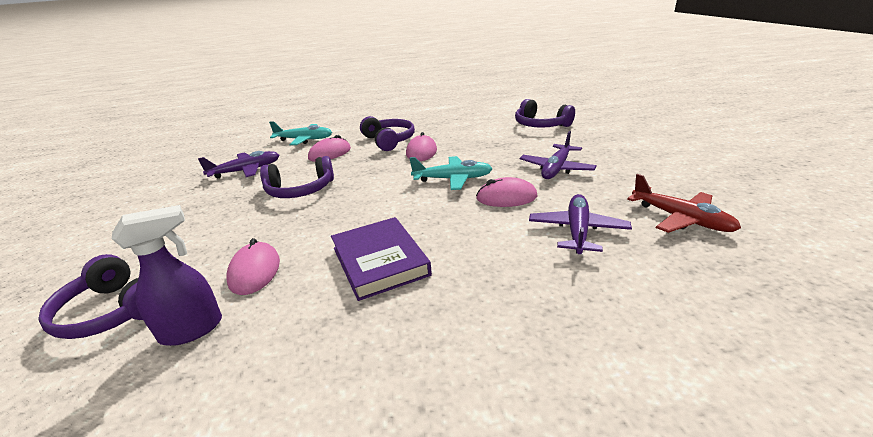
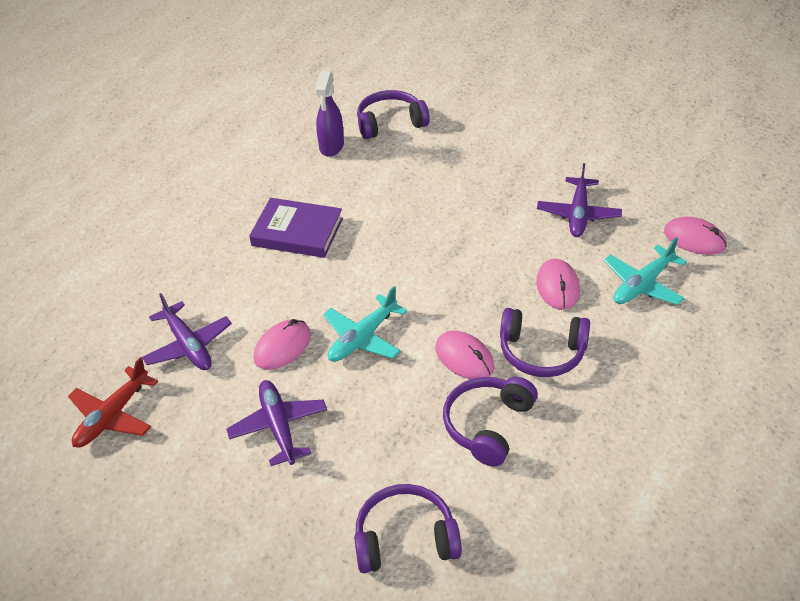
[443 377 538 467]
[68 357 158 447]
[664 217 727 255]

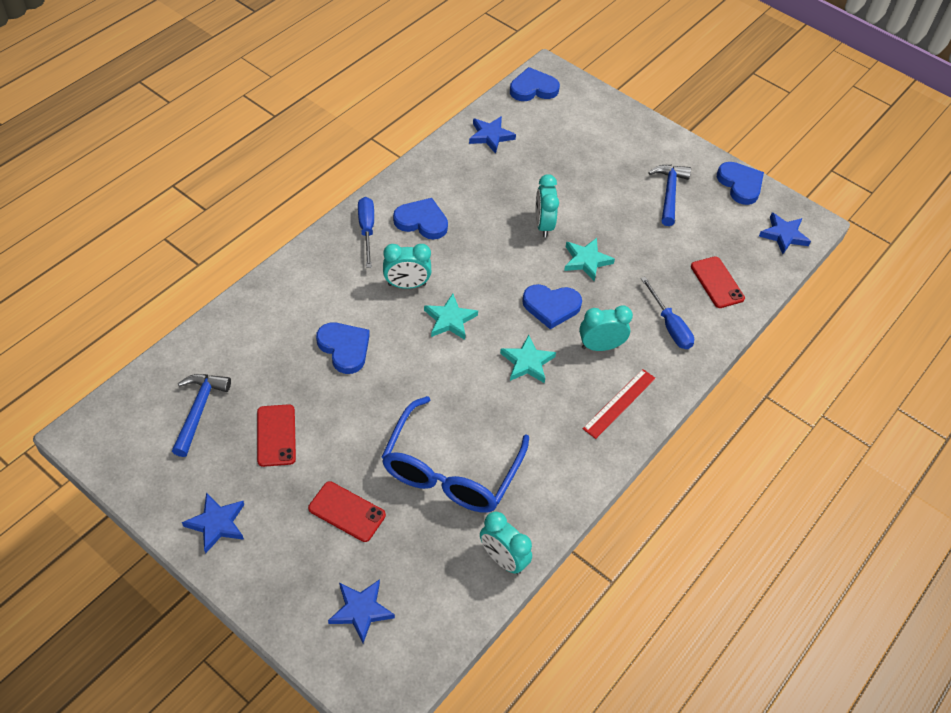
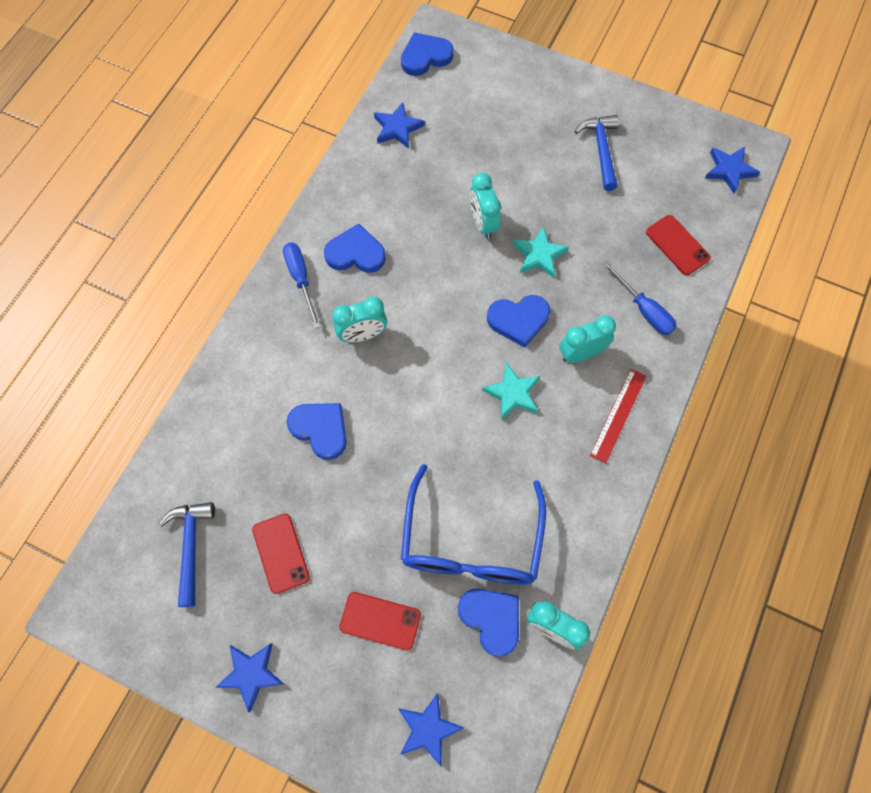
[458 589 519 657]
[424 294 478 340] (first image)

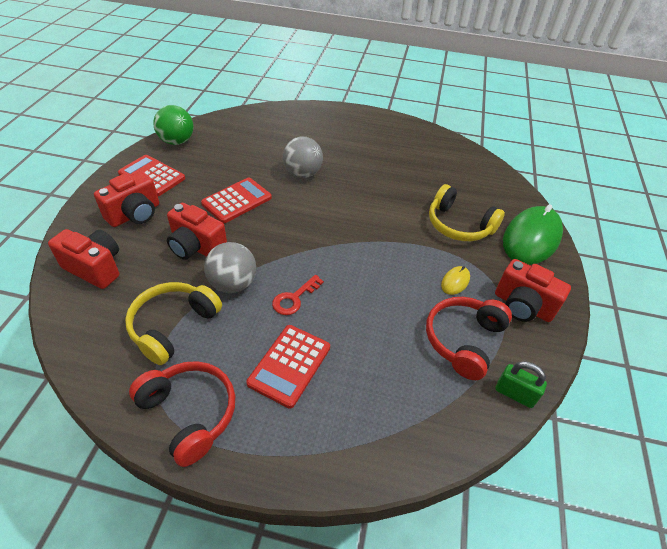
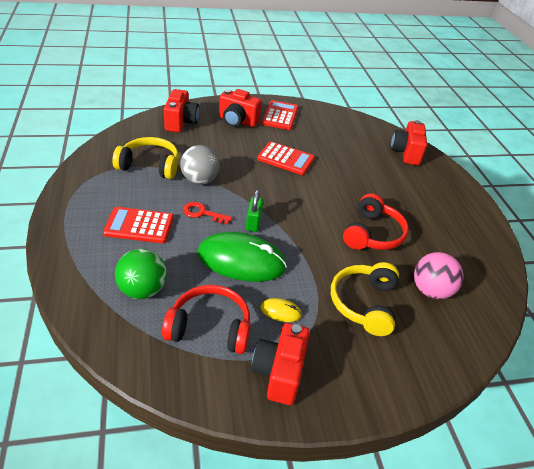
[115 249 167 299]
[283 137 323 178] (first image)
[391 120 427 165]
[197 232 287 282]
[343 193 409 250]
[246 190 264 232]
[414 252 463 299]

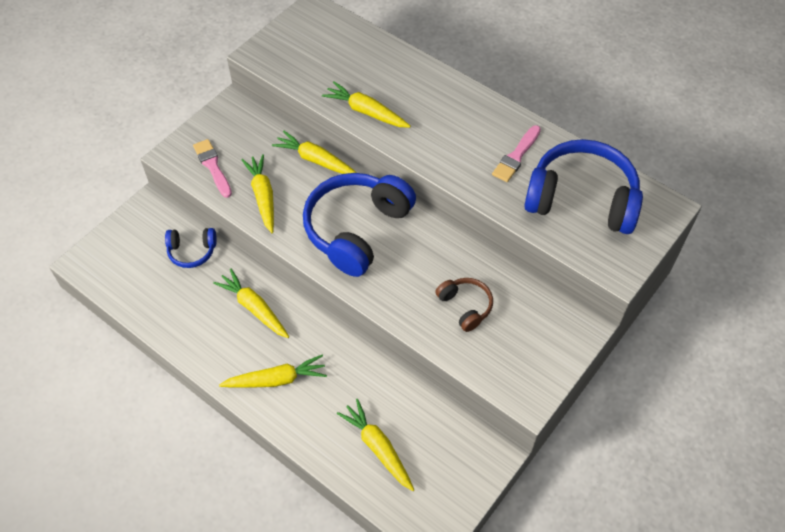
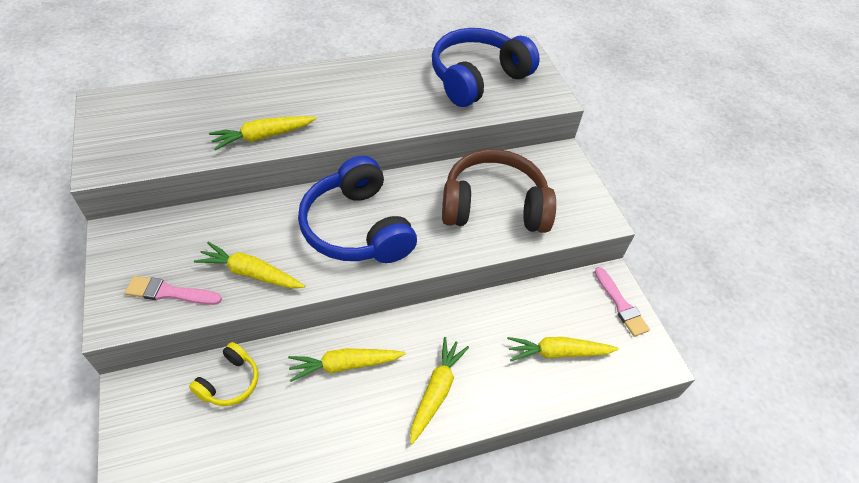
[594 267 650 337]
[272 131 357 174] (first image)
[189 342 258 406]
[442 149 556 233]

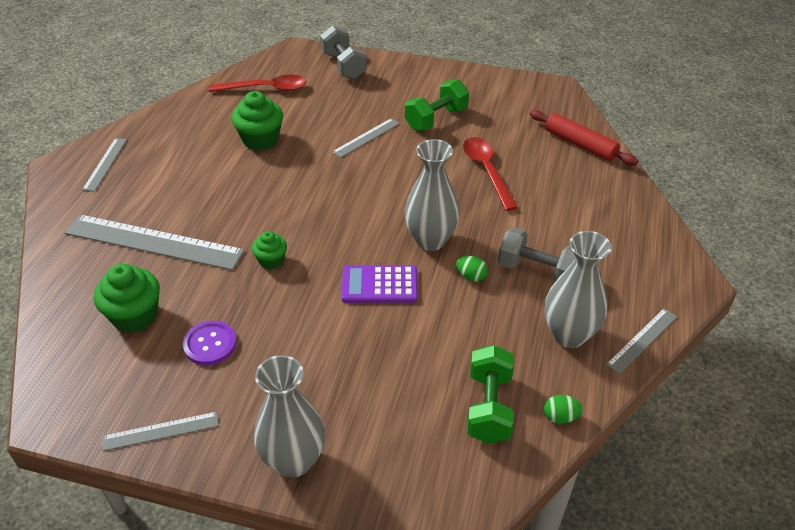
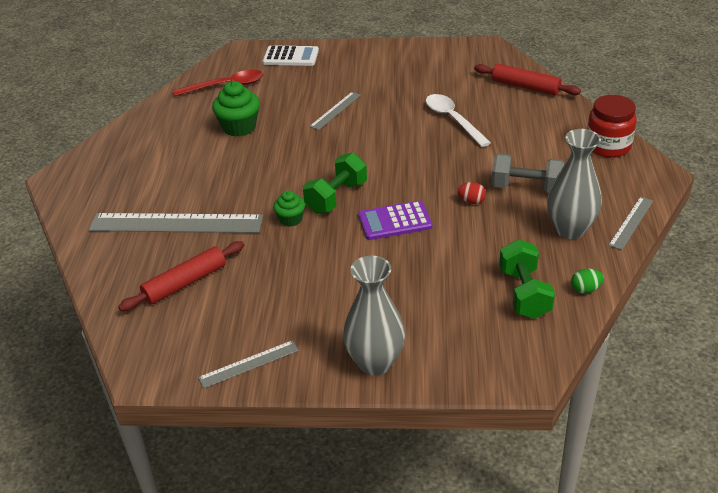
[263 45 319 66]
[303 153 367 214]
[426 94 491 147]
[82 138 127 192] (first image)
[404 139 460 251] (first image)
[457 182 486 204]
[118 241 244 311]
[183 321 237 365] (first image)
[587 95 637 158]

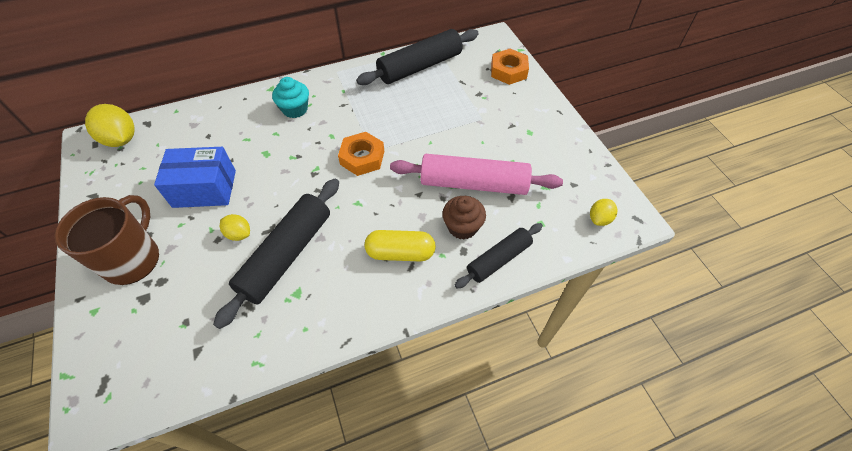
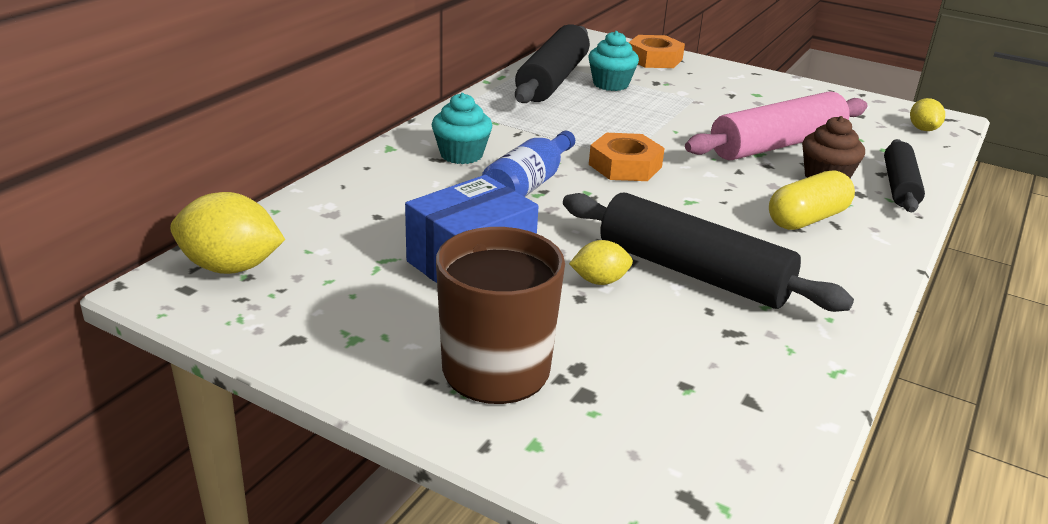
[563 193 854 312]
[588 31 639 91]
[482 131 575 197]

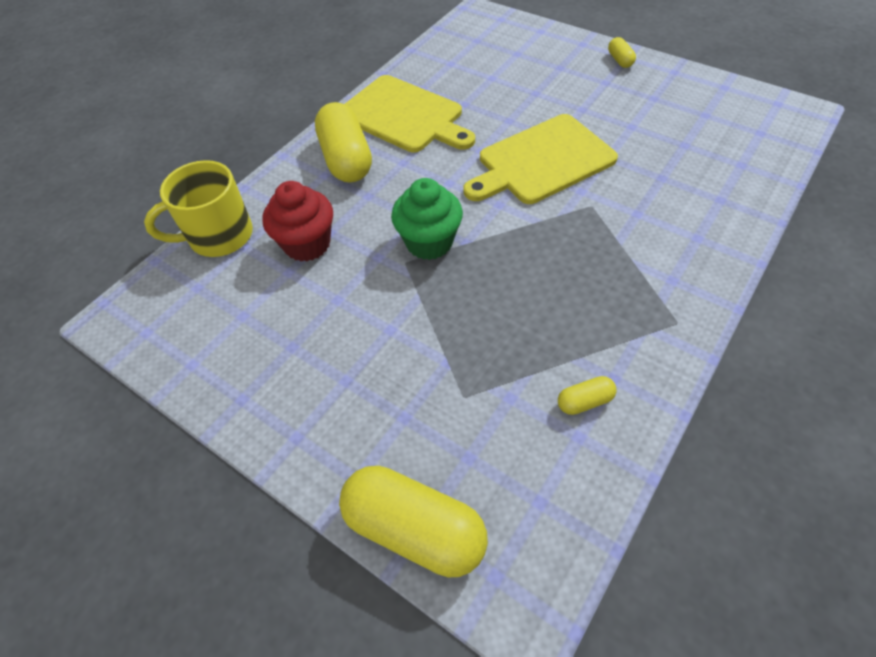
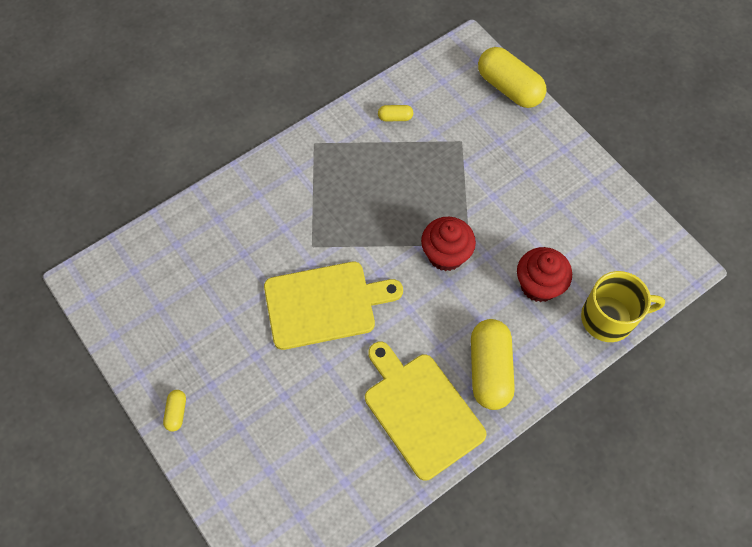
[421 217 476 271]

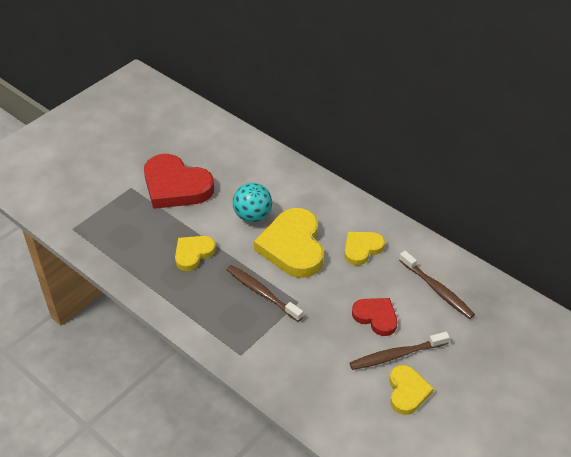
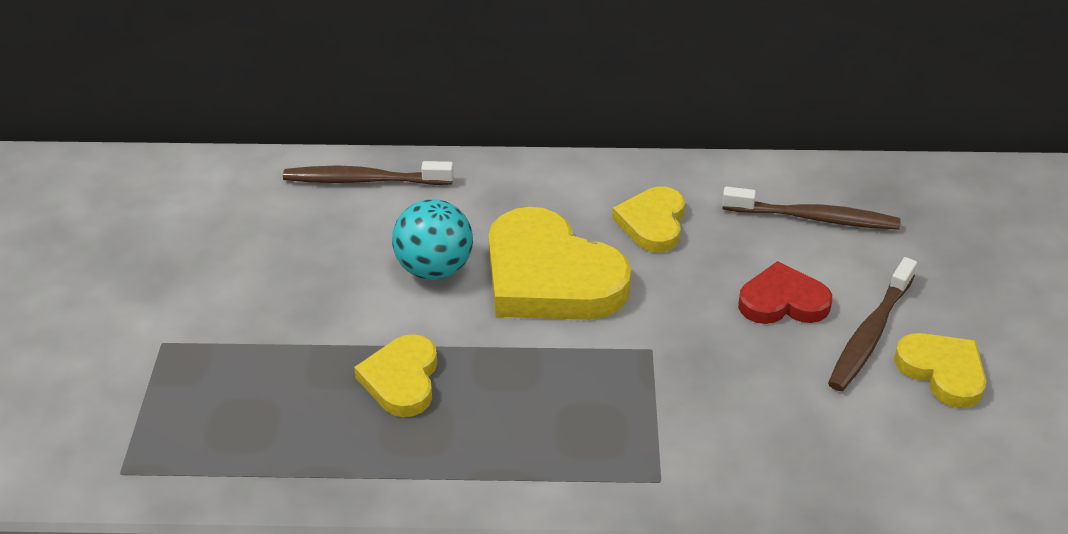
[144 154 214 209] (first image)
[283 161 454 185]

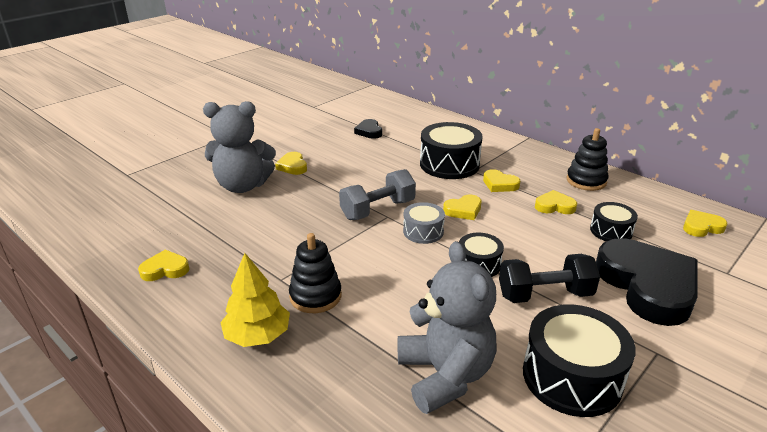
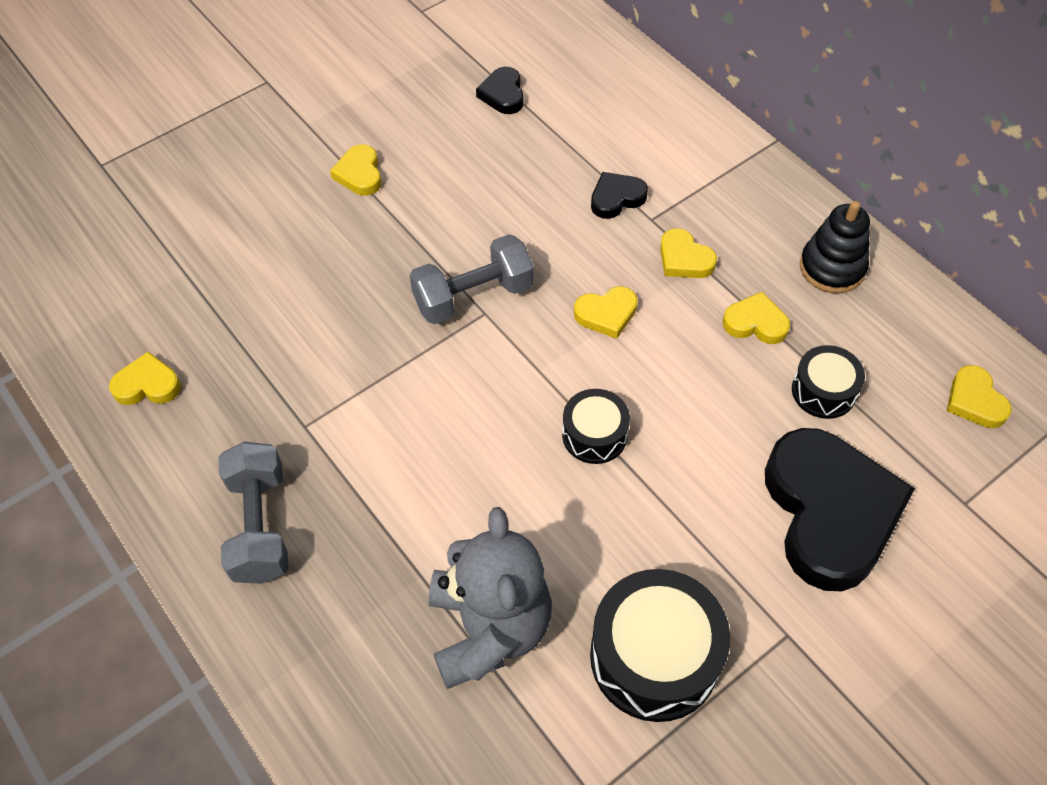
[203 101 276 193] (first image)
[591 172 648 219]
[403 202 445 244] (first image)
[947 365 1012 428]
[289 233 342 313] (first image)
[218 441 288 584]
[499 254 600 303] (first image)

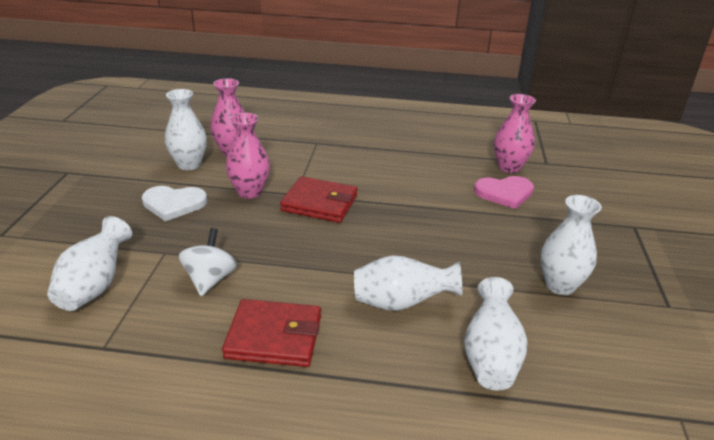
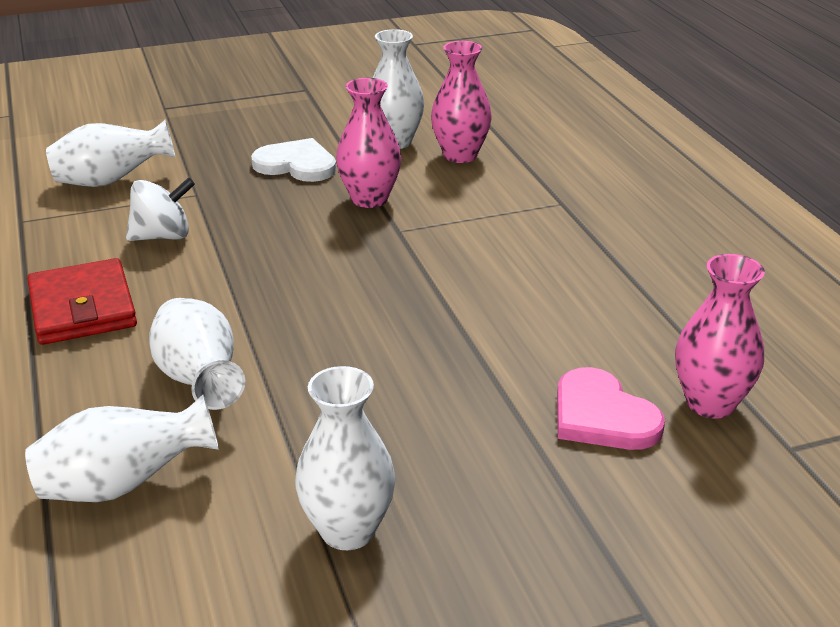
[280 176 358 223] (first image)
[251 138 336 182]

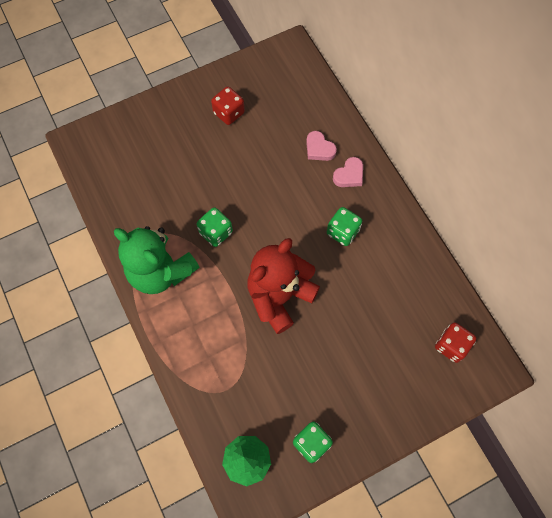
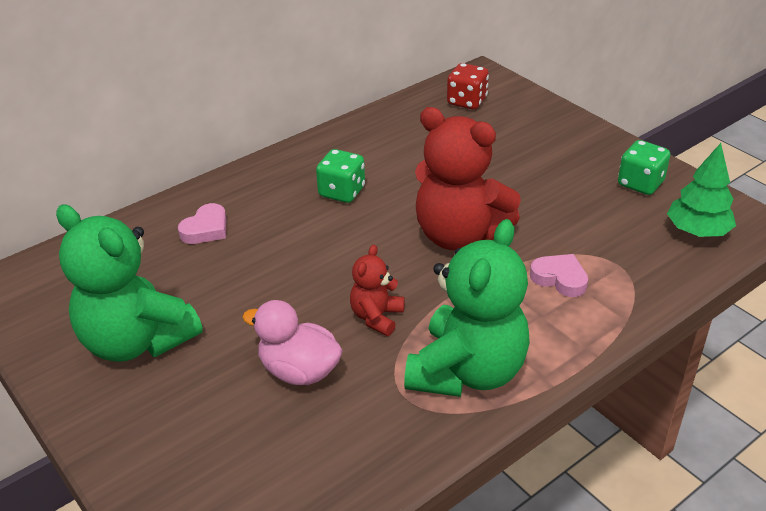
[56 205 203 362]
[530 254 588 297]
[350 245 405 336]
[242 300 343 385]

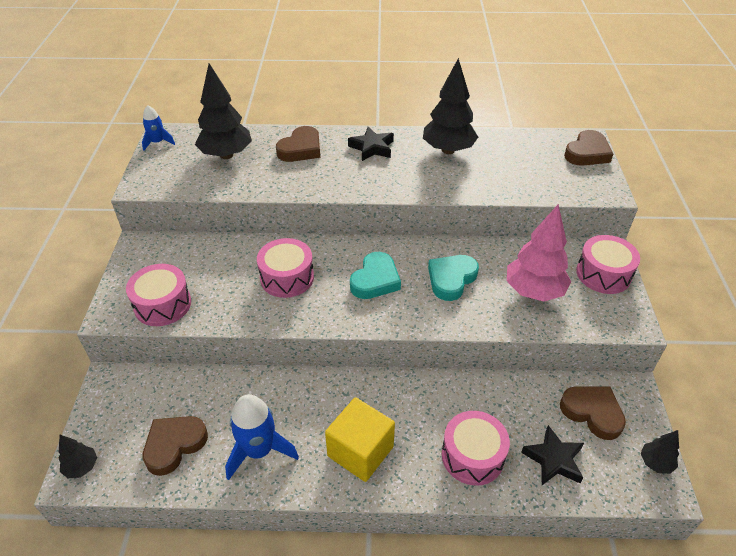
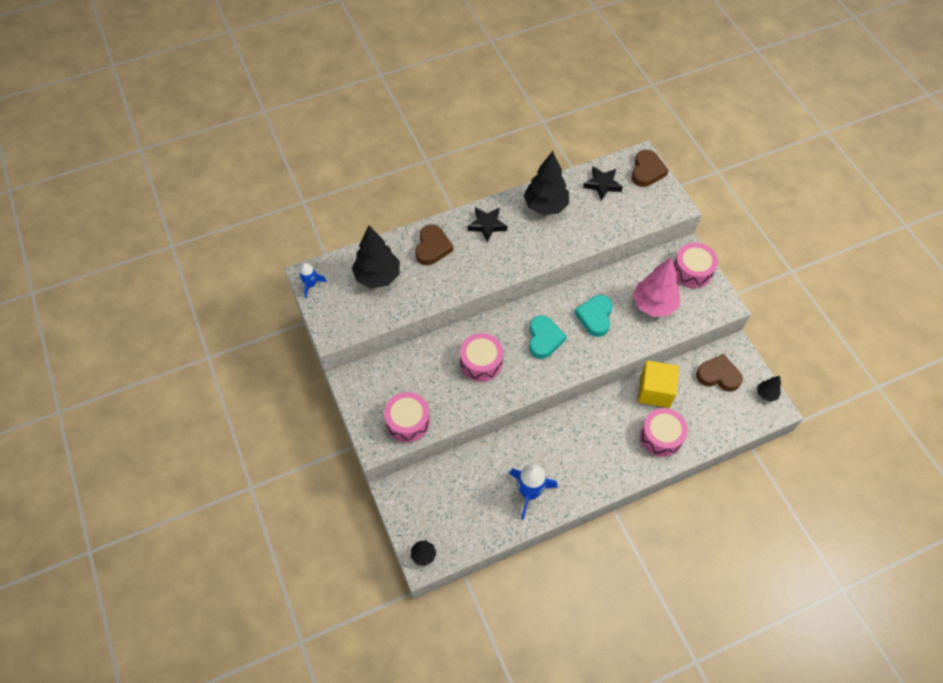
[638 361 679 408]
[142 416 208 476] (first image)
[583 166 623 201]

